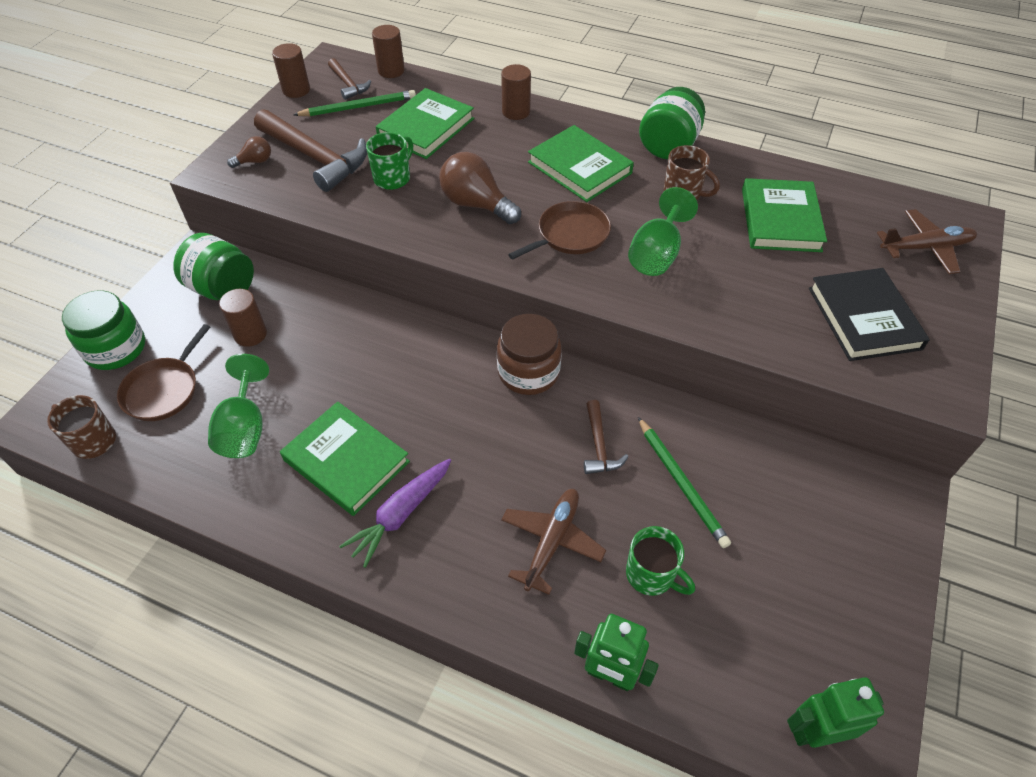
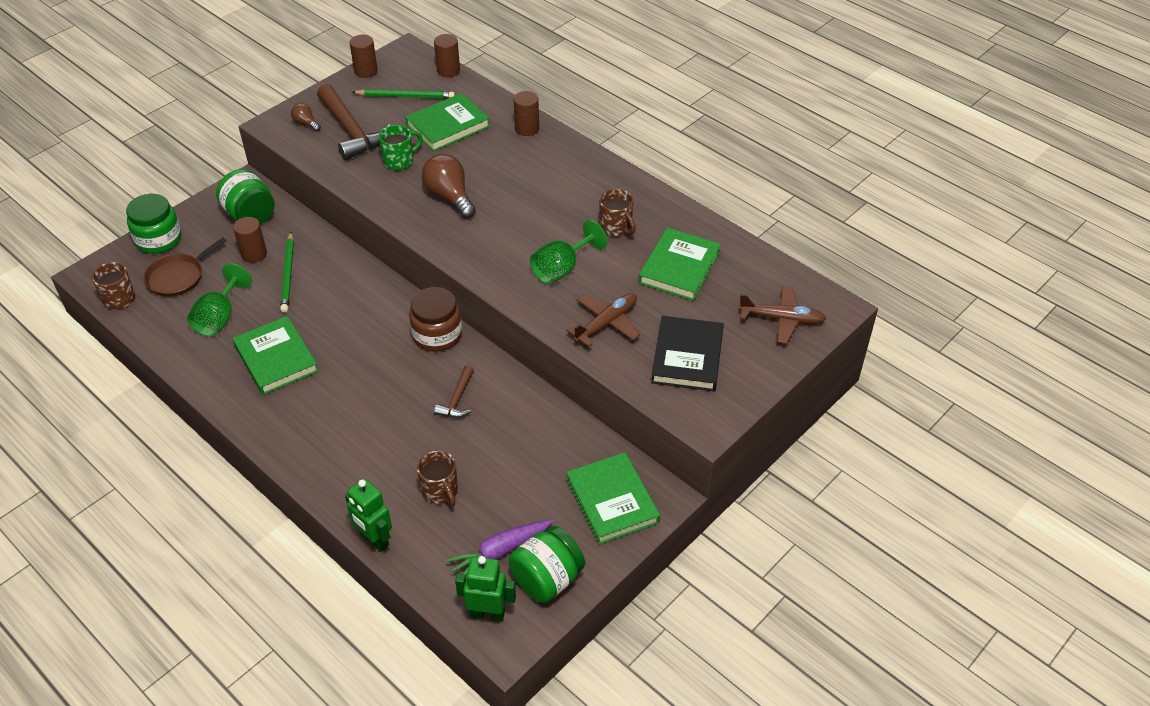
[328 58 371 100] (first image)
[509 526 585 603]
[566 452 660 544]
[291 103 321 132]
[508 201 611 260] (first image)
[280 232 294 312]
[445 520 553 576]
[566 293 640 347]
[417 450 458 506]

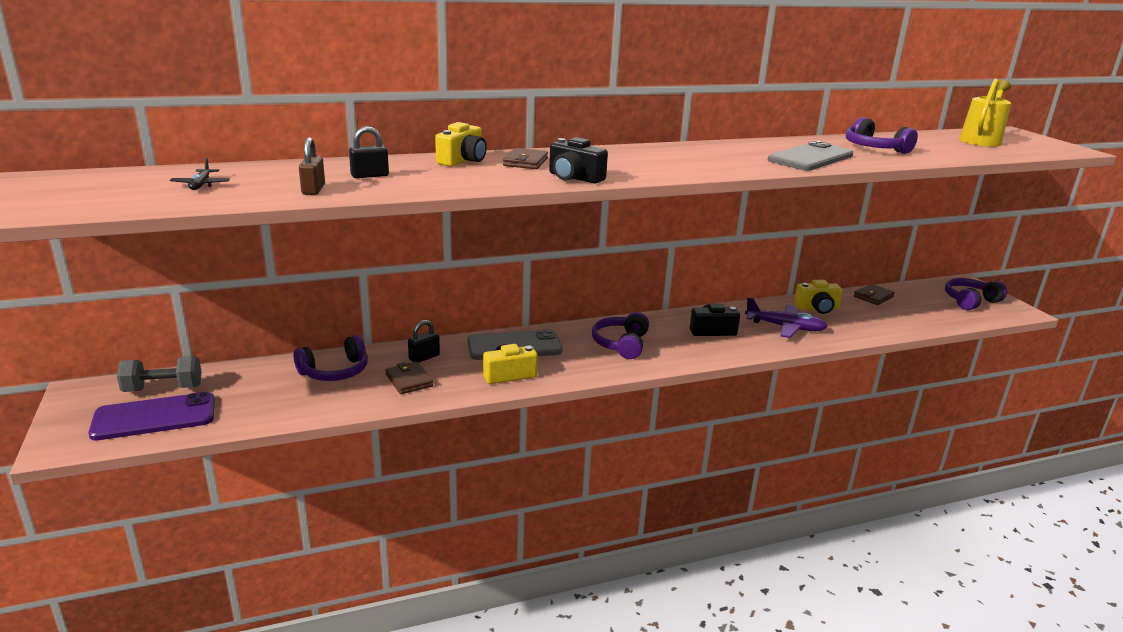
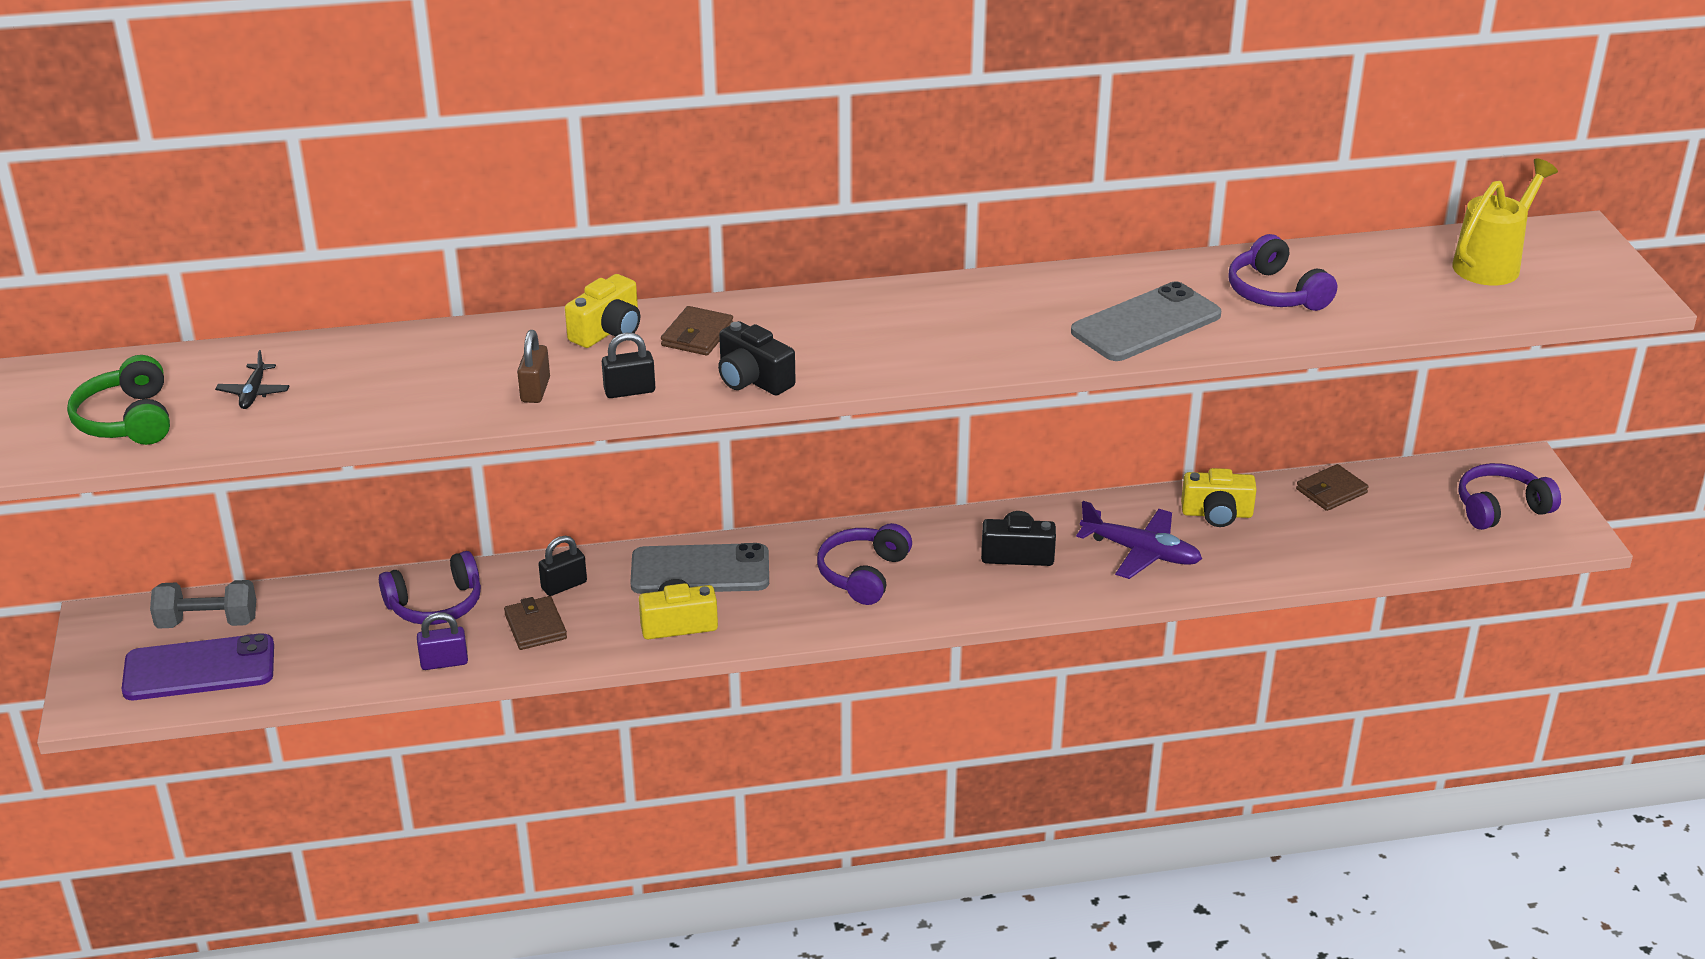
[602 333 655 398]
[517 330 550 403]
[67 355 170 445]
[417 612 468 670]

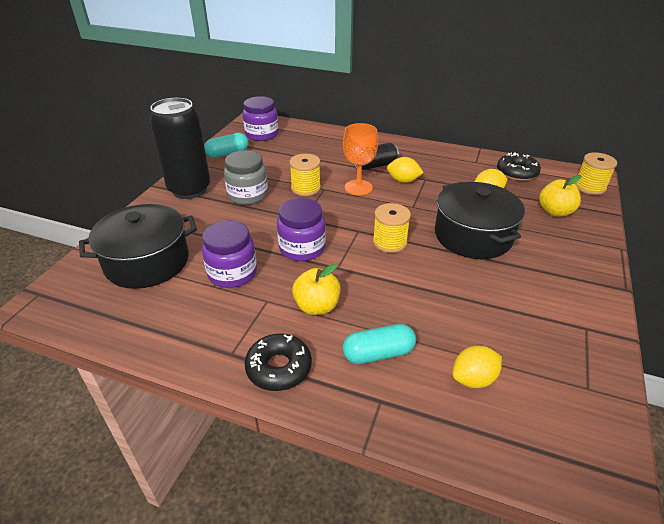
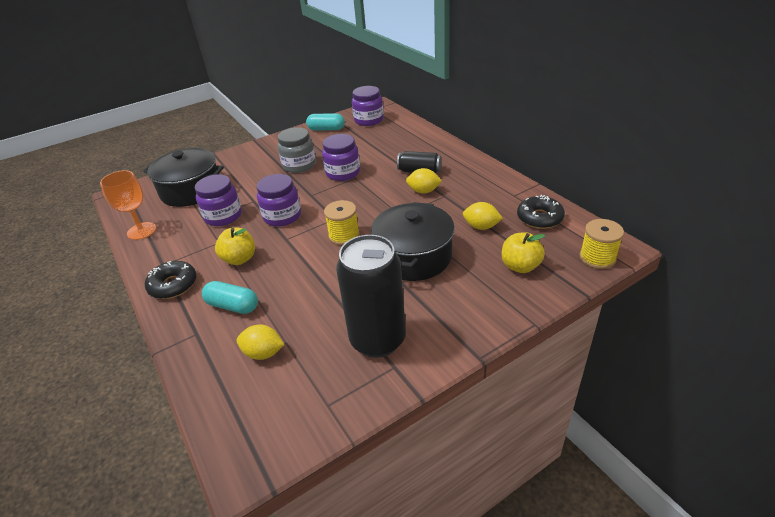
[336 235 406 358]
[100 170 156 240]
[322 134 360 181]
[406 168 442 194]

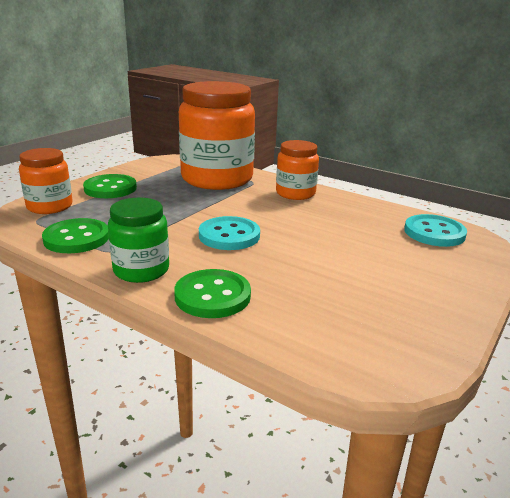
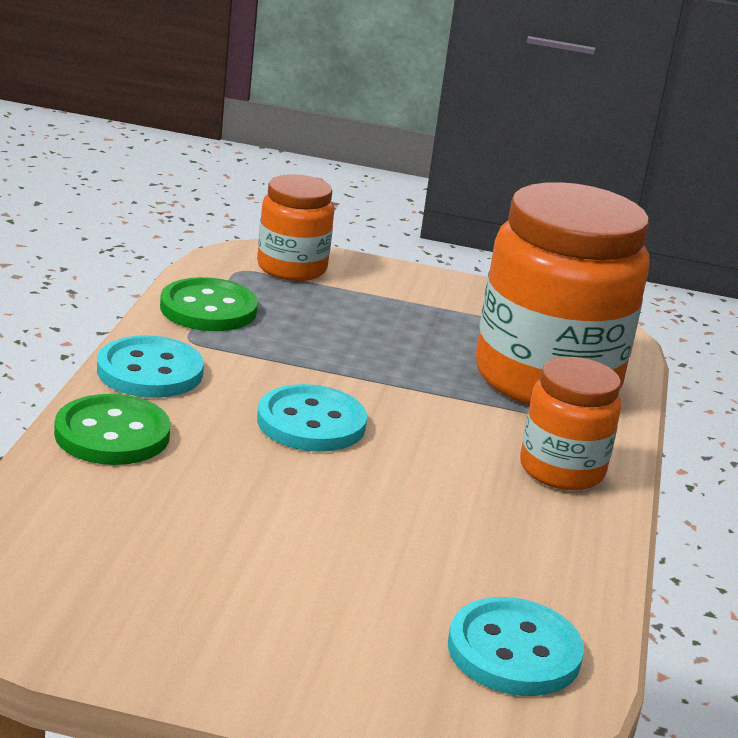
[83 174 137 198] (first image)
[97 335 204 398]

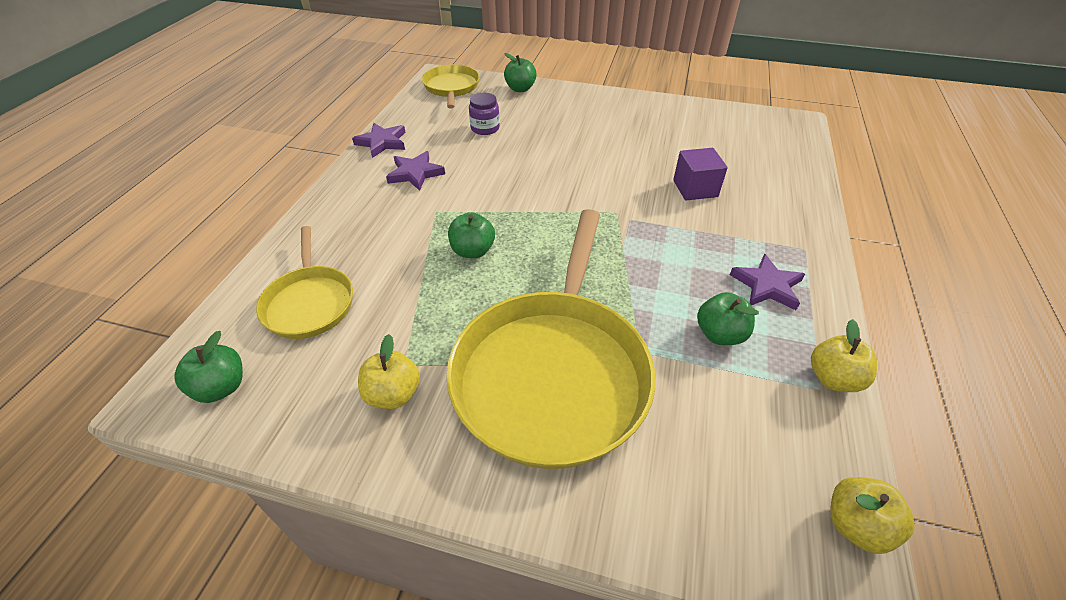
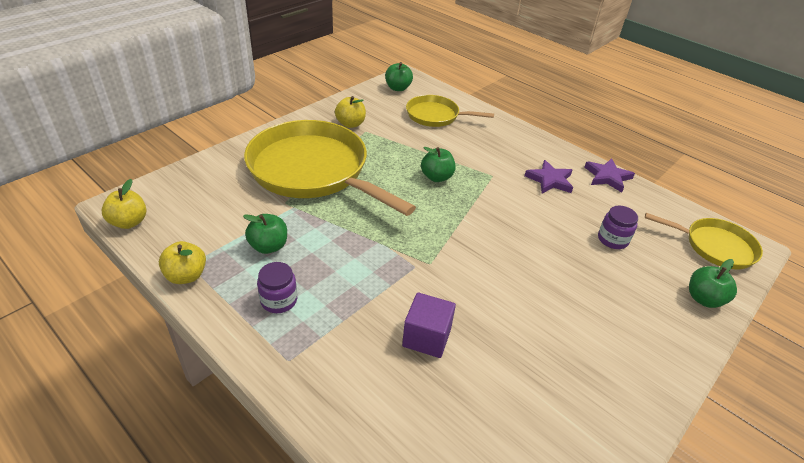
[257 262 297 313]

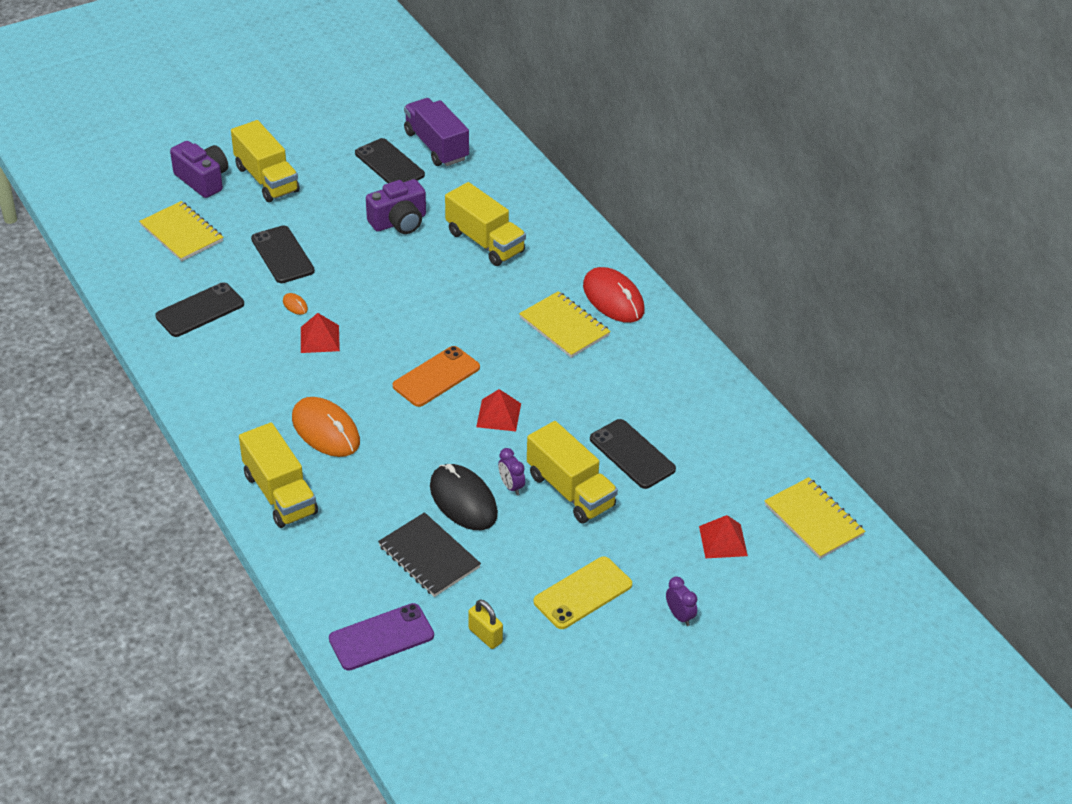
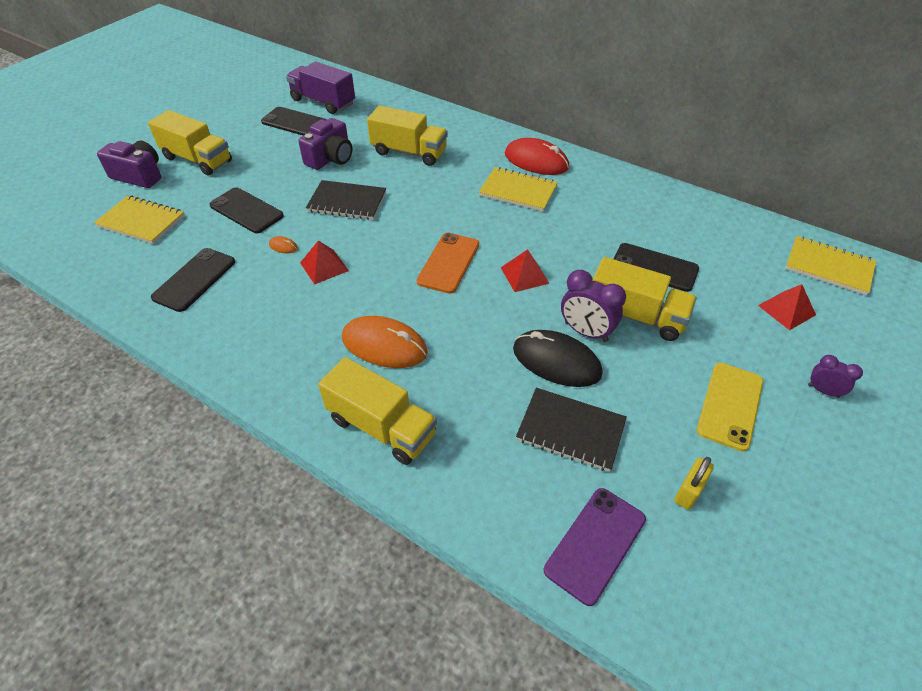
[561 270 626 342]
[674 457 714 510]
[306 180 386 220]

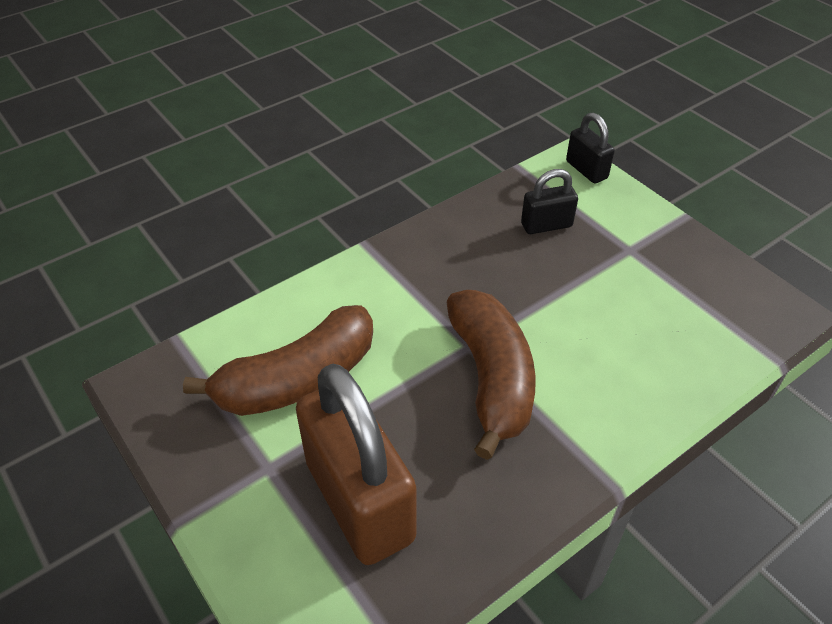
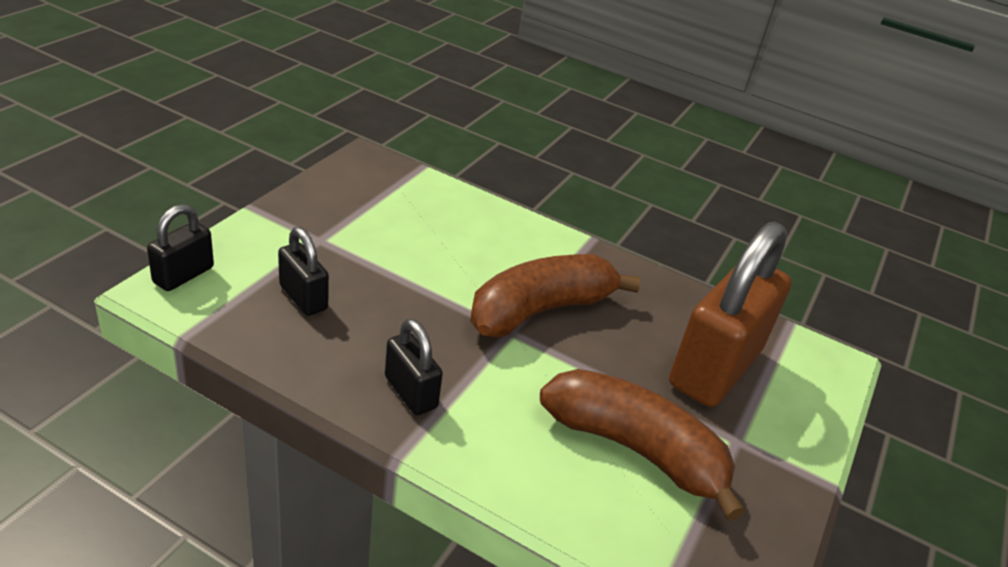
[385 319 443 415]

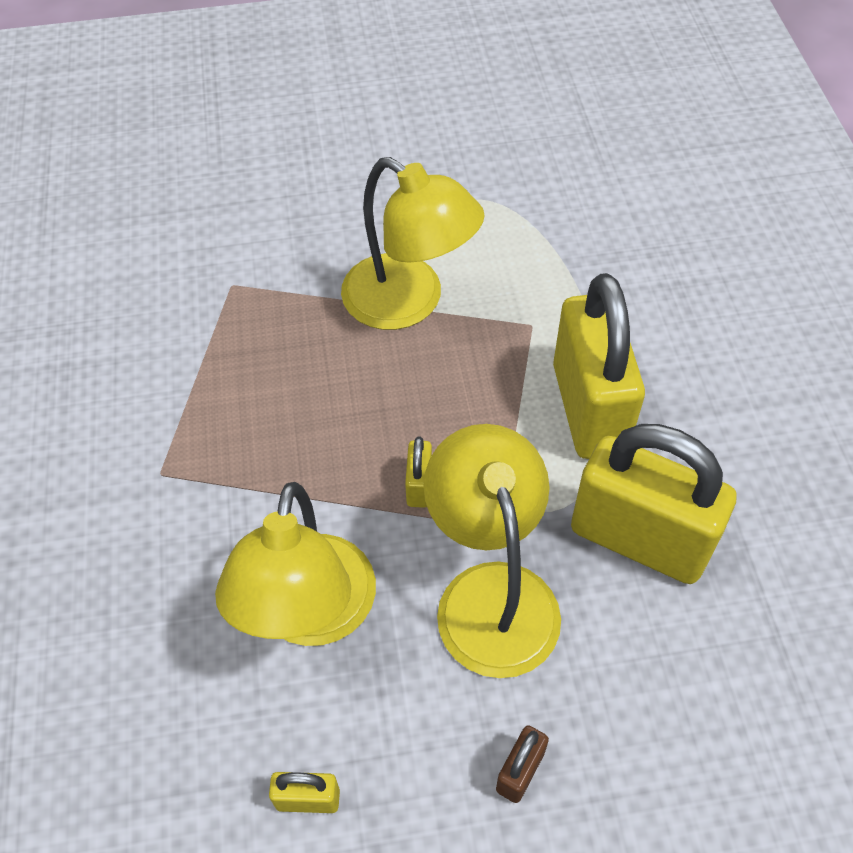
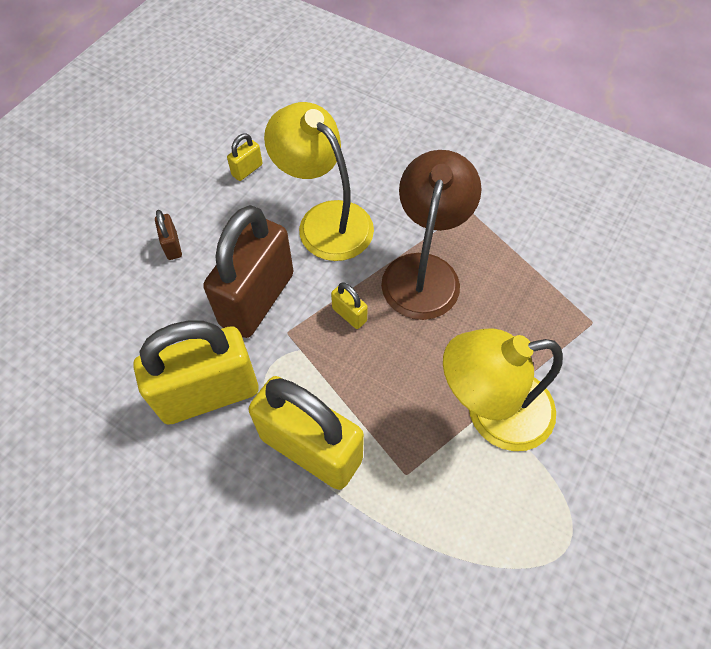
[203 205 294 338]
[381 150 482 320]

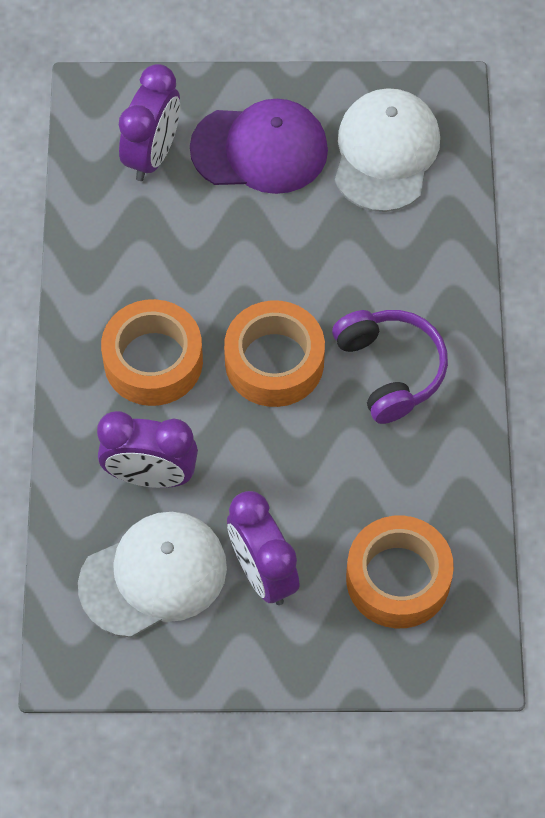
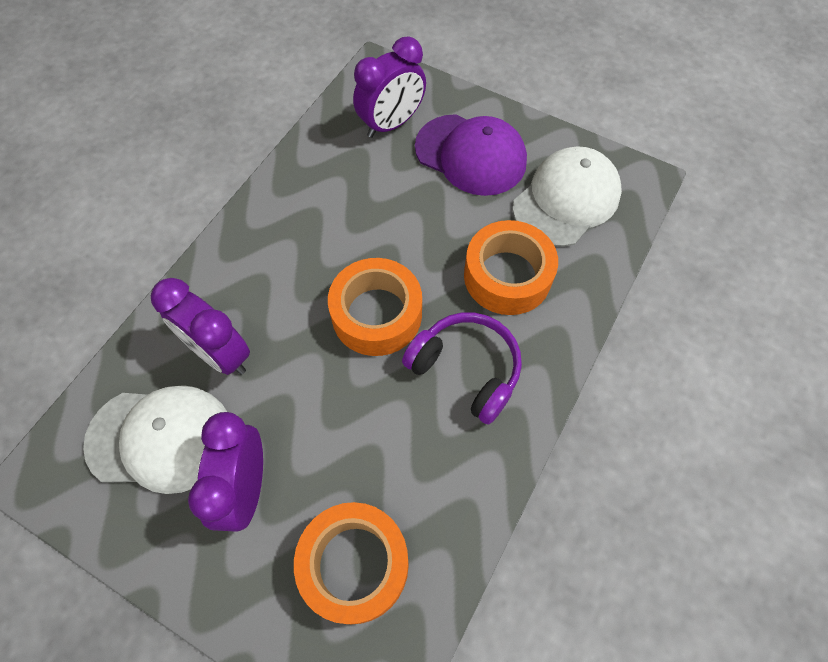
[464 220 558 315]
[402 312 522 425]

